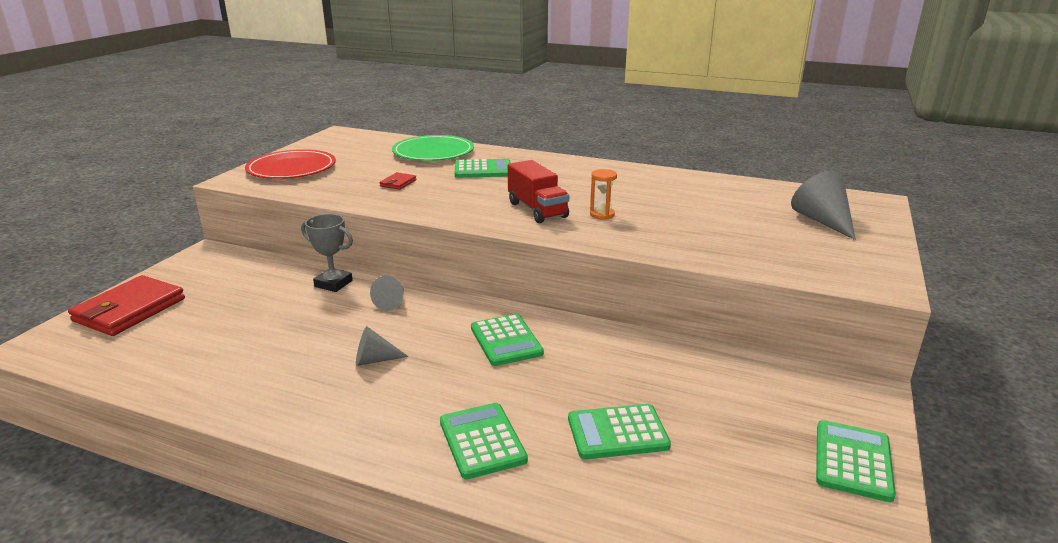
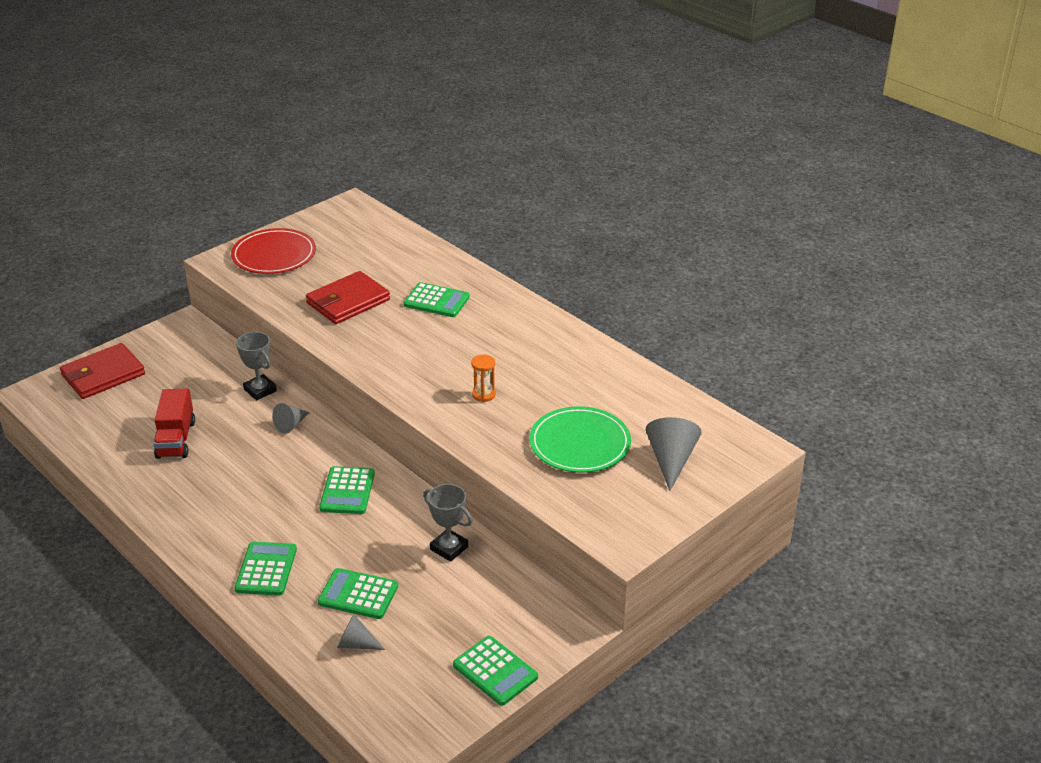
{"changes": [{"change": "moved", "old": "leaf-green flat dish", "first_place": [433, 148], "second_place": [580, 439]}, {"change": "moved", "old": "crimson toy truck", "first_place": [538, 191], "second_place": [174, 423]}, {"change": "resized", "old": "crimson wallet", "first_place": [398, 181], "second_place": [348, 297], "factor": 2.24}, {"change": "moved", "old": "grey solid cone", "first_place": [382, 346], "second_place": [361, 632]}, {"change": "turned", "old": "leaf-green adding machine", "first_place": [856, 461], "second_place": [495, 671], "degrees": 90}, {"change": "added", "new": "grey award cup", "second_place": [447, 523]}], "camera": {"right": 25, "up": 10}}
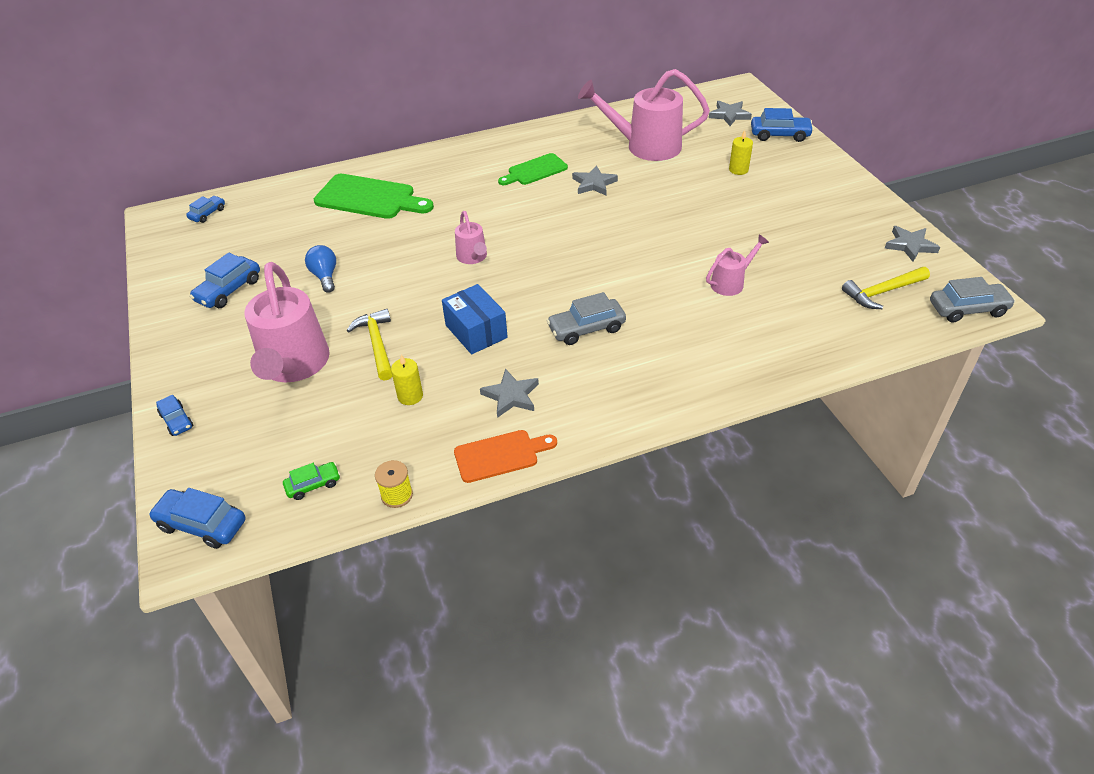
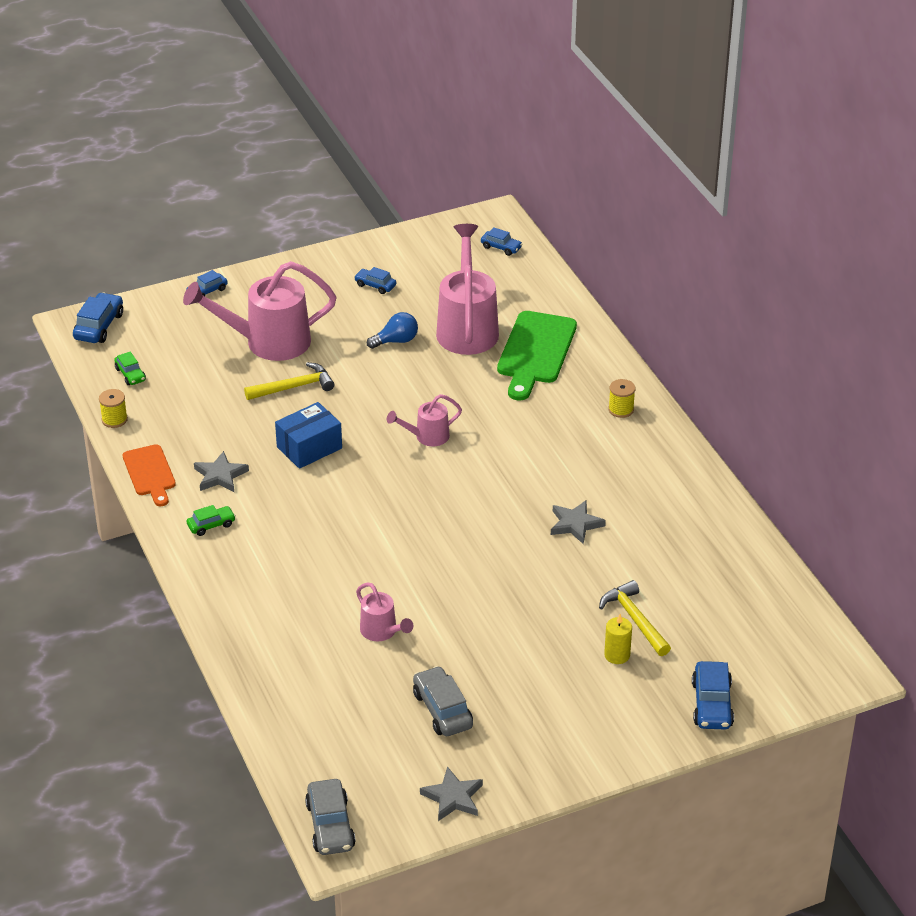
{"changes": [{"change": "moved", "old": "pink sprinkling can", "first_place": [644, 115], "second_place": [467, 289]}, {"change": "removed", "old": "grey five-pointed star", "first_place": [730, 113]}, {"change": "removed", "old": "leaf-green bread board", "first_place": [533, 169]}, {"change": "resized", "old": "blue toy car", "first_place": [224, 280], "second_place": [375, 280], "factor": 0.61}, {"change": "moved", "old": "bright yellow claw hammer", "first_place": [886, 288], "second_place": [635, 618]}, {"change": "moved", "old": "grey toy car", "first_place": [586, 318], "second_place": [443, 701]}, {"change": "removed", "old": "bright yellow candle", "first_place": [407, 380]}, {"change": "added", "new": "bright yellow reel of thread", "second_place": [621, 398]}, {"change": "added", "new": "leaf-green toy car", "second_place": [211, 520]}], "camera": {"right": 85, "up": -5}}
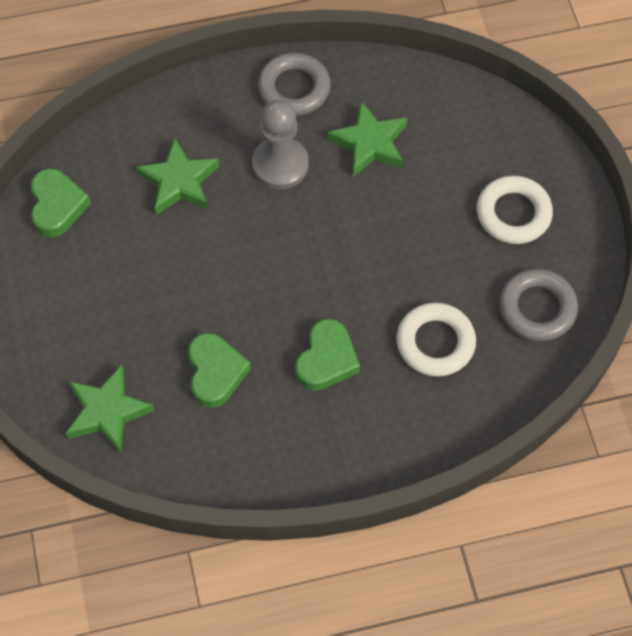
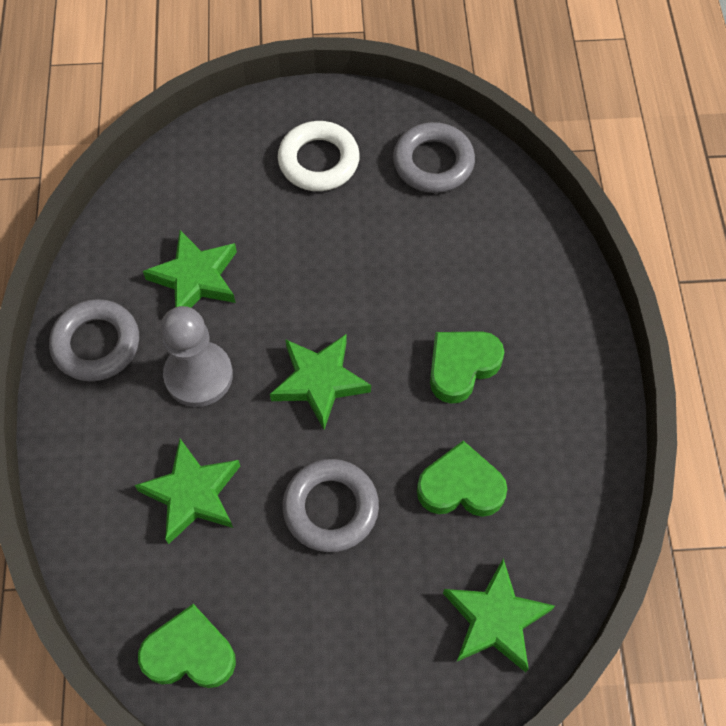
{"changes": [{"change": "removed", "old": "white ring", "first_place": [436, 339]}, {"change": "turned", "old": "leaf-green love heart", "first_place": [327, 355], "second_place": [467, 367], "degrees": -75}, {"change": "added", "new": "leaf-green five-pointed star", "second_place": [320, 382]}, {"change": "added", "new": "grey ring", "second_place": [330, 505]}], "camera": {"right": -80, "up": 0}}
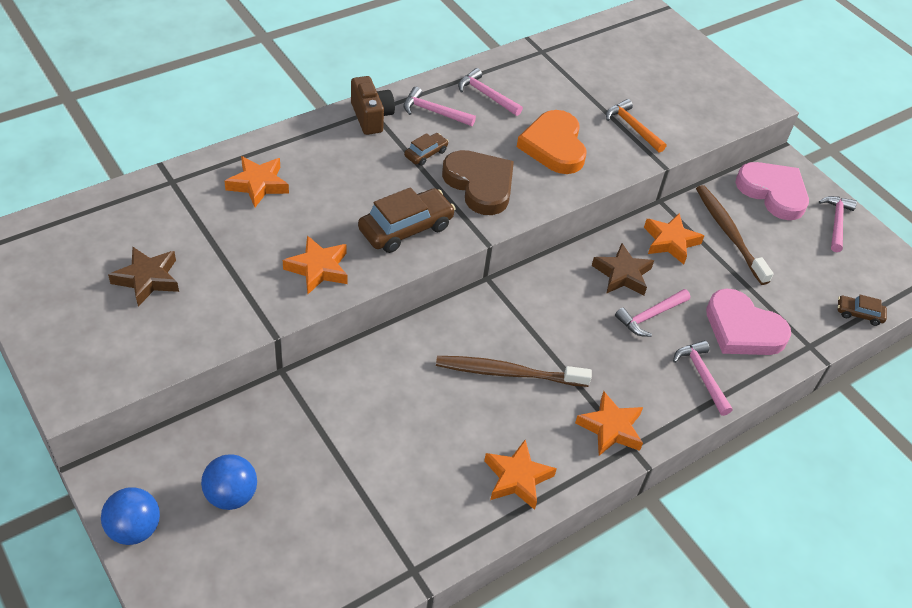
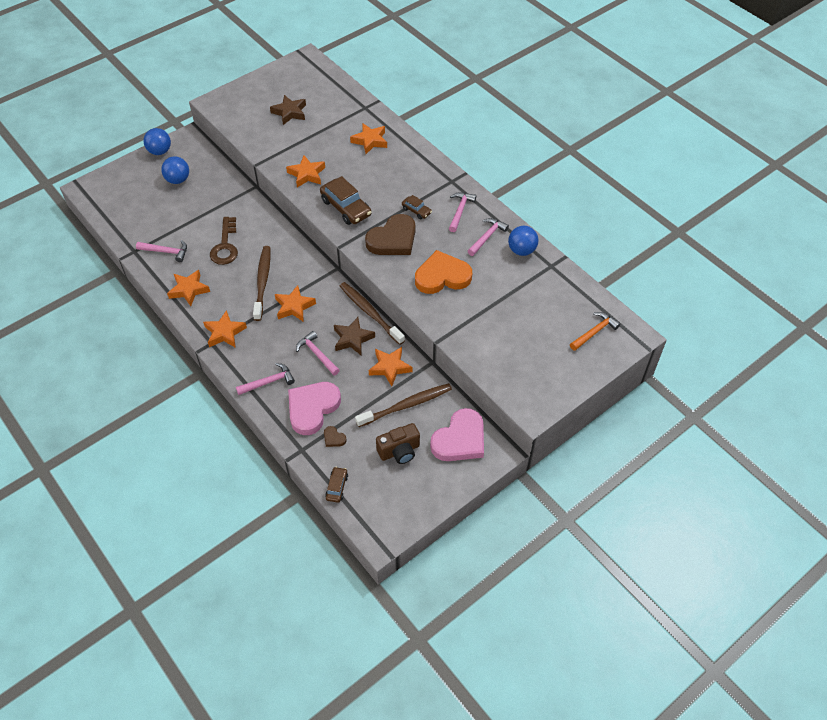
{"changes": [{"change": "moved", "old": "russet photo camera", "first_place": [373, 105], "second_place": [398, 443]}, {"change": "moved", "old": "orange claw hammer", "first_place": [636, 126], "second_place": [595, 331]}, {"change": "moved", "old": "pink claw hammer", "first_place": [838, 224], "second_place": [161, 251]}, {"change": "added", "new": "russet key", "second_place": [224, 241]}, {"change": "added", "new": "blue ball", "second_place": [523, 241]}, {"change": "added", "new": "russet toothbrush", "second_place": [372, 313]}, {"change": "added", "new": "orange five-pointed star", "second_place": [295, 303]}, {"change": "added", "new": "russet love heart", "second_place": [335, 436]}], "camera": {"right": 90, "up": 5}}
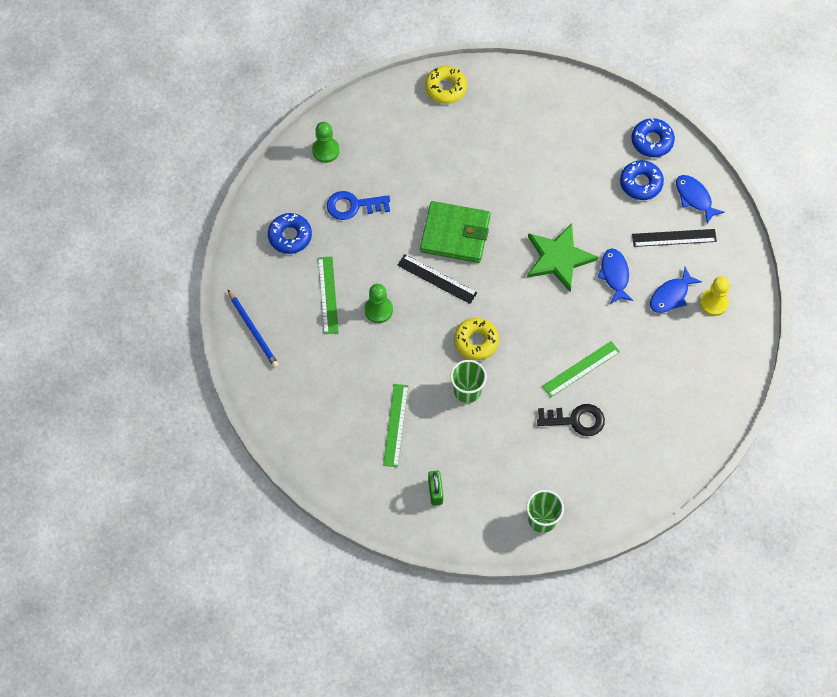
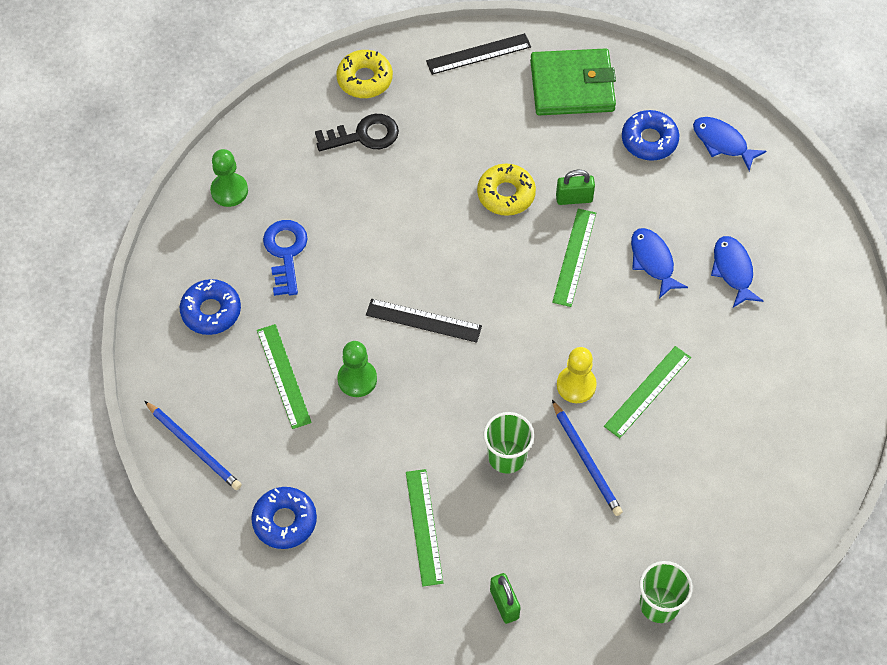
{"changes": [{"change": "moved", "old": "blue doughnut", "first_place": [653, 137], "second_place": [284, 518]}, {"change": "turned", "old": "blue key", "first_place": [358, 205], "second_place": [285, 258], "degrees": 105}, {"change": "moved", "old": "leaf-green wallet", "first_place": [455, 232], "second_place": [573, 81]}, {"change": "replaced", "old": "leaf-green five-pointed star", "new": "leaf-green measuring stick", "first_place": [562, 257], "second_place": [574, 258]}, {"change": "moved", "old": "ebony measuring stick", "first_place": [674, 238], "second_place": [478, 54]}, {"change": "turned", "old": "blue fish figure", "first_place": [676, 290], "second_place": [737, 272], "degrees": 135}, {"change": "moved", "old": "bright yellow chess pawn", "first_place": [715, 296], "second_place": [577, 375]}, {"change": "moved", "old": "bright yellow doughnut", "first_place": [476, 339], "second_place": [506, 189]}, {"change": "moved", "old": "ebony key", "first_place": [571, 420], "second_place": [357, 132]}, {"change": "added", "new": "leaf-green padlock", "second_place": [575, 187]}, {"change": "added", "new": "blue pencil", "second_place": [587, 458]}], "camera": {"right": -15, "up": -5}}
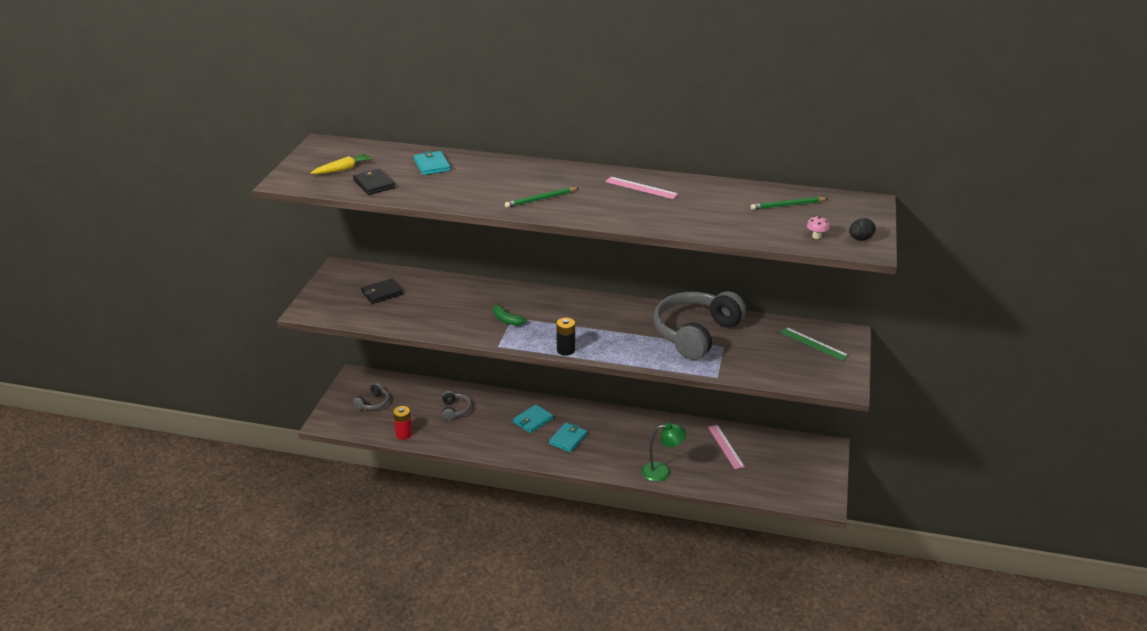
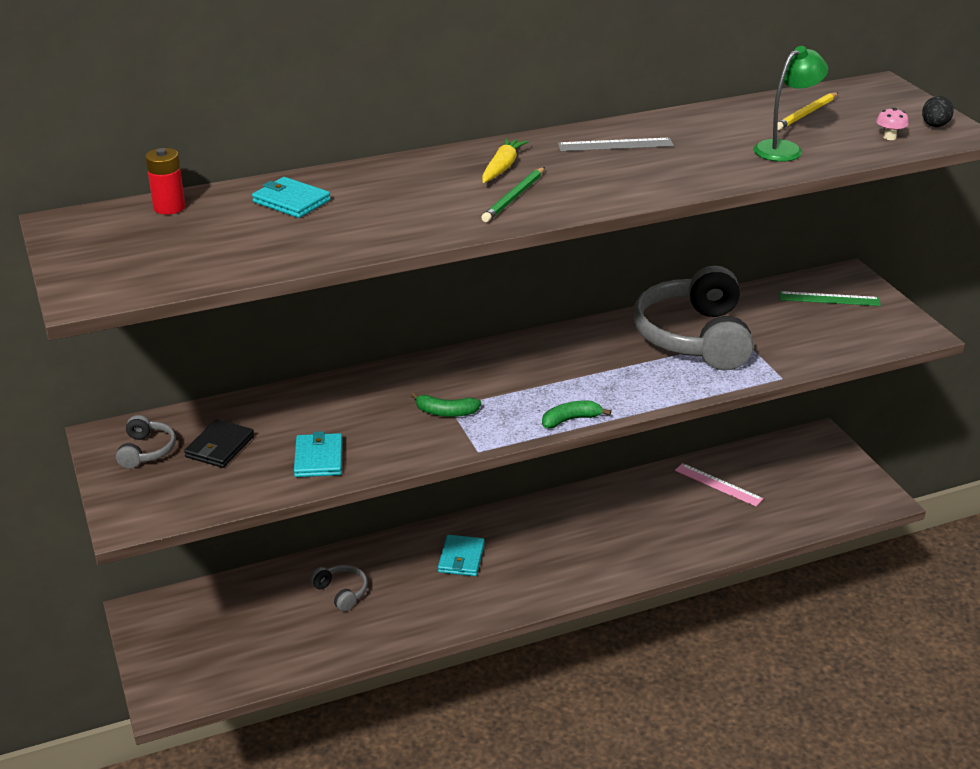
{"changes": [{"change": "moved", "old": "bright yellow toy carrot", "first_place": [342, 163], "second_place": [505, 160]}, {"change": "removed", "old": "ebony wallet", "first_place": [374, 182]}, {"change": "recoloured", "old": "pink measuring stick", "new": "grey measuring stick", "first_place": [641, 188], "second_place": [616, 144]}, {"change": "recoloured", "old": "leaf-green pencil", "new": "bright yellow pencil", "first_place": [789, 203], "second_place": [807, 111]}, {"change": "replaced", "old": "ebony battery", "new": "leaf-green toy banana", "first_place": [565, 337], "second_place": [576, 414]}, {"change": "moved", "old": "grey over-ear headphones", "first_place": [371, 396], "second_place": [146, 442]}, {"change": "moved", "old": "crimson battery", "first_place": [402, 423], "second_place": [165, 181]}, {"change": "moved", "old": "turquoise wallet", "first_place": [568, 438], "second_place": [318, 454]}, {"change": "moved", "old": "leaf-green desk lamp", "first_place": [664, 452], "second_place": [790, 104]}], "camera": {"right": -35, "up": 0}}
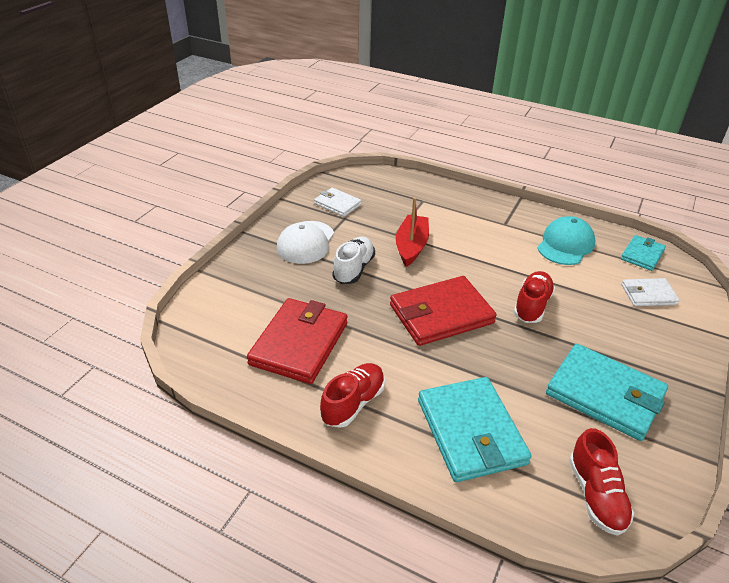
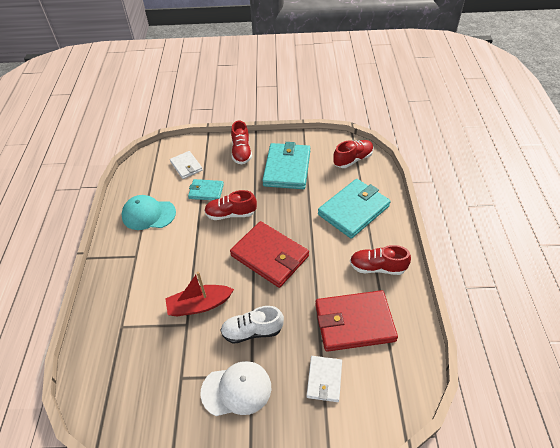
{"changes": [{"change": "moved", "old": "white wallet", "first_place": [338, 202], "second_place": [324, 379]}, {"change": "moved", "old": "turquoise wallet", "first_place": [643, 253], "second_place": [206, 189]}, {"change": "added", "new": "crimson sneaker", "second_place": [241, 142]}], "camera": {"right": -115, "up": 10}}
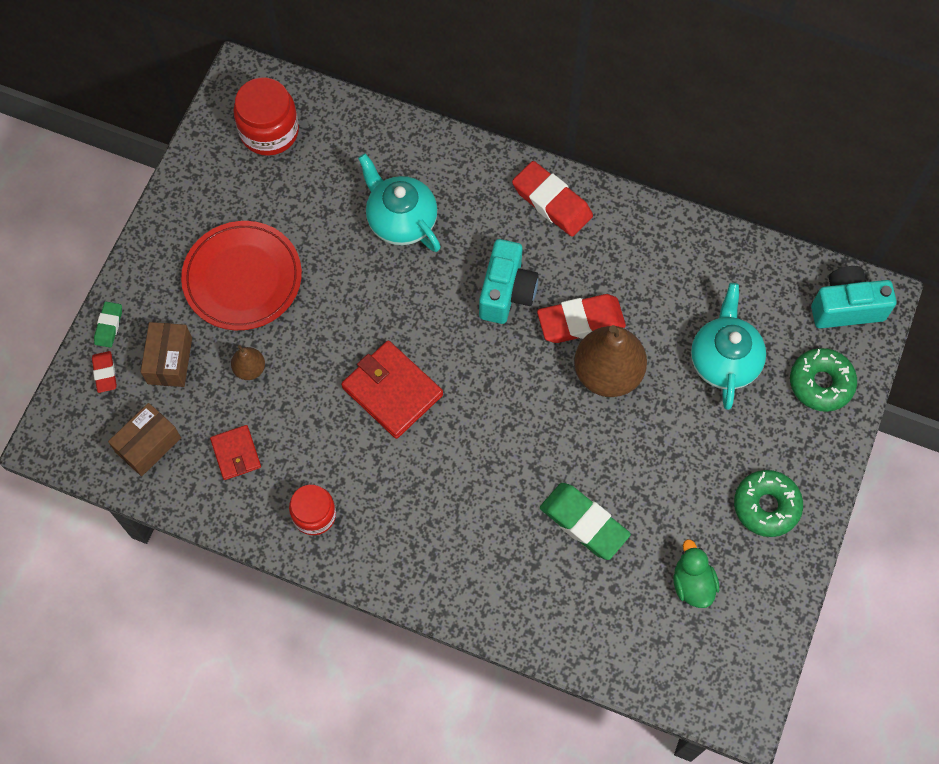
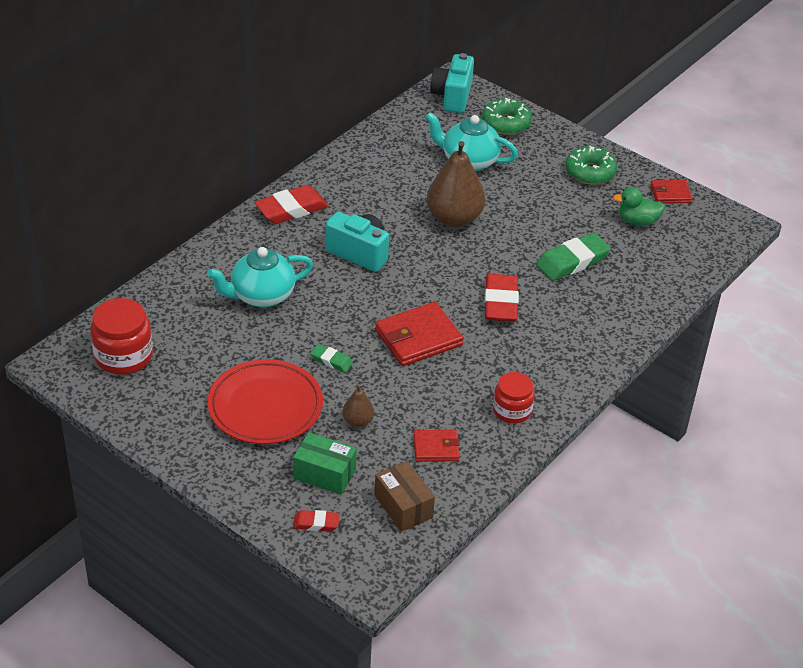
{"changes": [{"change": "moved", "old": "crimson eraser", "first_place": [581, 318], "second_place": [501, 298]}, {"change": "moved", "old": "leaf-green eraser", "first_place": [108, 325], "second_place": [331, 358]}, {"change": "recoloured", "old": "russet box", "new": "leaf-green box", "first_place": [166, 354], "second_place": [325, 463]}, {"change": "added", "new": "crimson wallet", "second_place": [672, 192]}], "camera": {"right": -75, "up": -25}}
